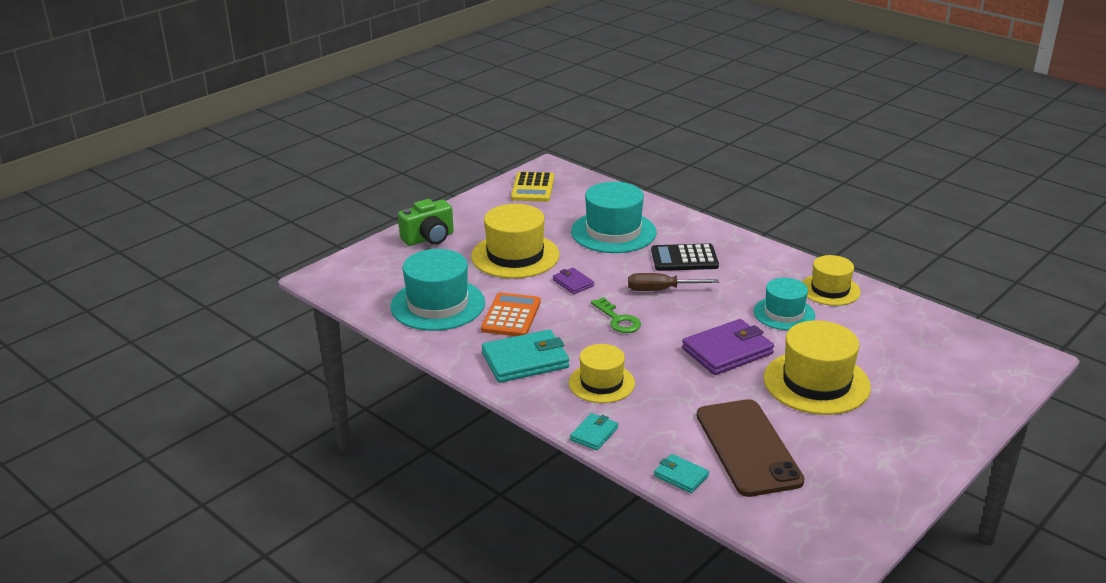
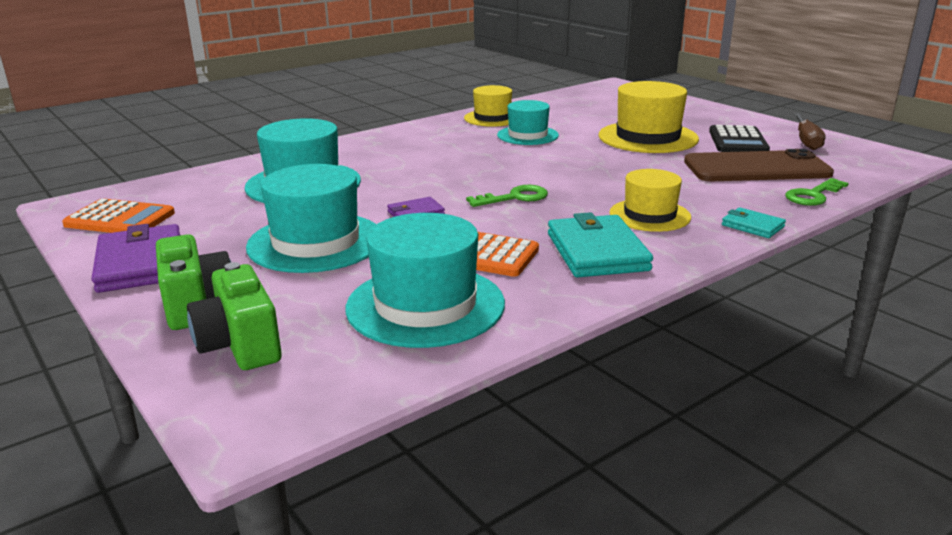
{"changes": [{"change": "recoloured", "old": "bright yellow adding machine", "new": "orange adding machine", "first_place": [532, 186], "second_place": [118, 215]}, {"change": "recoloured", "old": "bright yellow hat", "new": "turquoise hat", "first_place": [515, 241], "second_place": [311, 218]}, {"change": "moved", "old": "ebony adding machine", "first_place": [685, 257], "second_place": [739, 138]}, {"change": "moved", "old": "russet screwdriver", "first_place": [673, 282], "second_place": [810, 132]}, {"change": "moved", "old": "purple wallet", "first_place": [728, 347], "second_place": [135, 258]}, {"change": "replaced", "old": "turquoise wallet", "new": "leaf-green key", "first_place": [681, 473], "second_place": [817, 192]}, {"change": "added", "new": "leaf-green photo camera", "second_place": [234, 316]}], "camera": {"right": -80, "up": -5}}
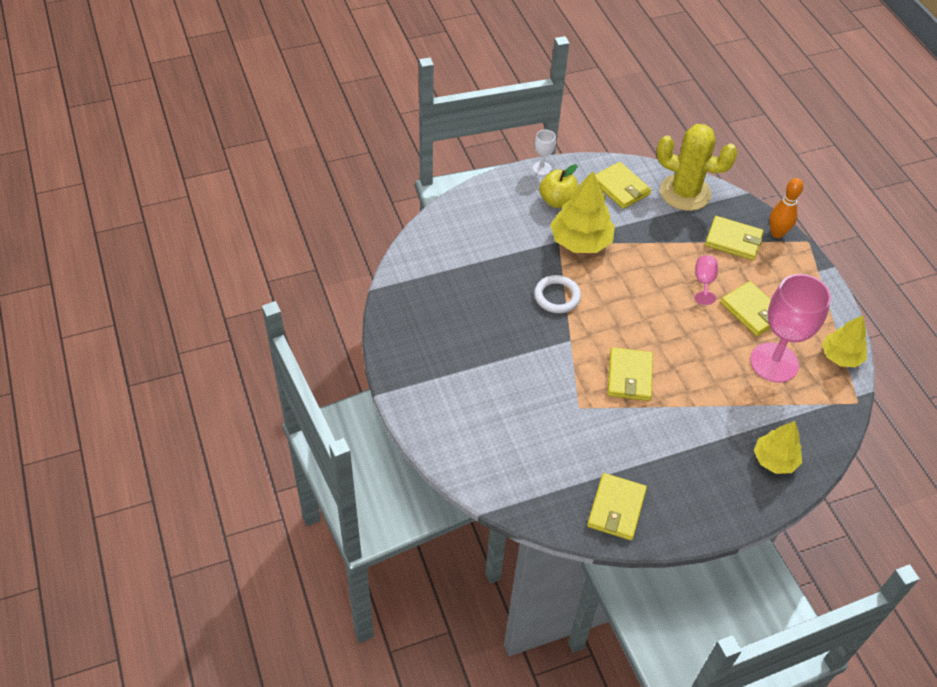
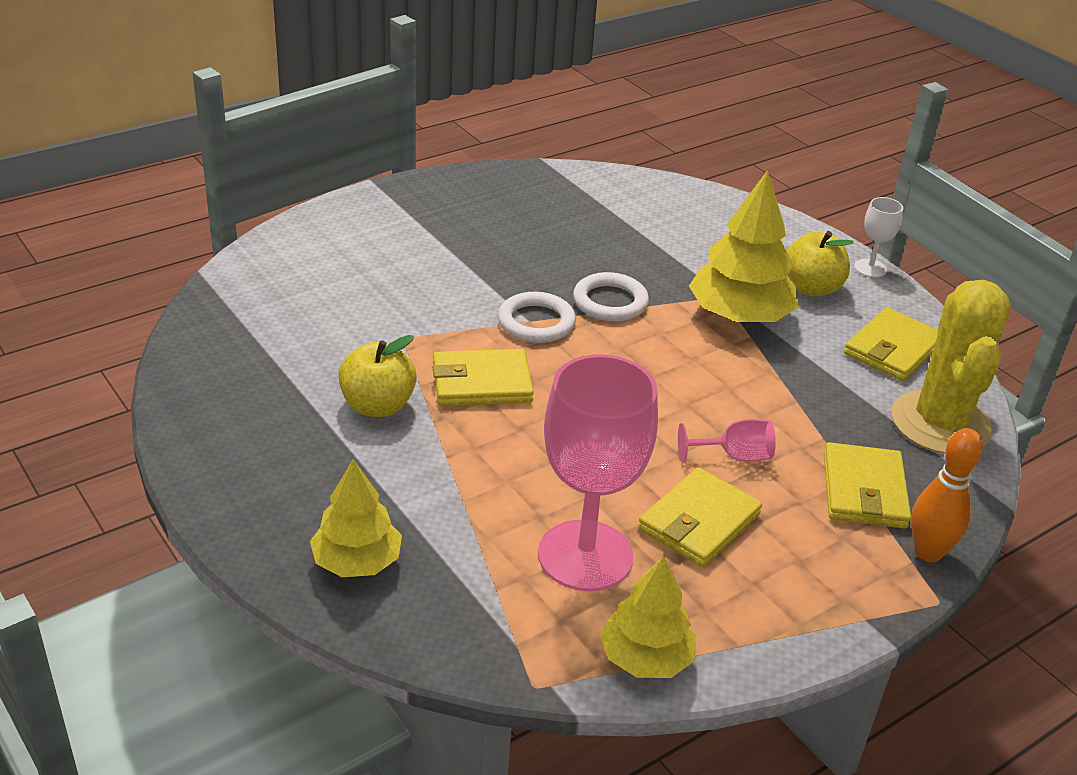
{"changes": [{"change": "removed", "old": "bright yellow wallet", "first_place": [617, 506]}, {"change": "added", "new": "white ring", "second_place": [537, 317]}, {"change": "added", "new": "bright yellow apple", "second_place": [377, 376]}], "camera": {"right": 75, "up": -15}}
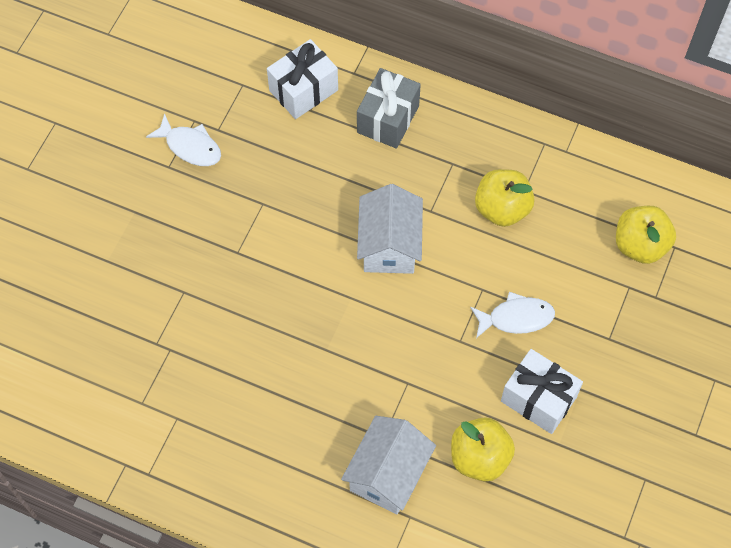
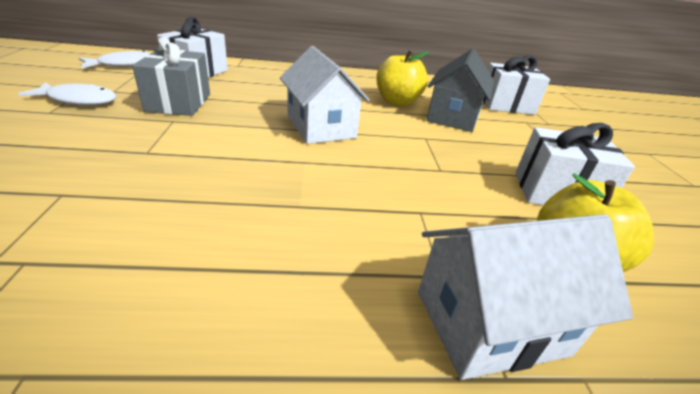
{"changes": [{"change": "moved", "old": "grey wrapped gift", "first_place": [389, 108], "second_place": [171, 76]}, {"change": "replaced", "old": "bright yellow apple", "new": "white wrapped gift", "first_place": [646, 235], "second_place": [516, 85]}, {"change": "moved", "old": "white fish figure", "first_place": [512, 315], "second_place": [115, 59]}, {"change": "turned", "old": "white cottage", "first_place": [388, 465], "second_place": [525, 297], "degrees": 75}, {"change": "added", "new": "grey cottage", "second_place": [460, 90]}], "camera": {"right": -30, "up": -30}}
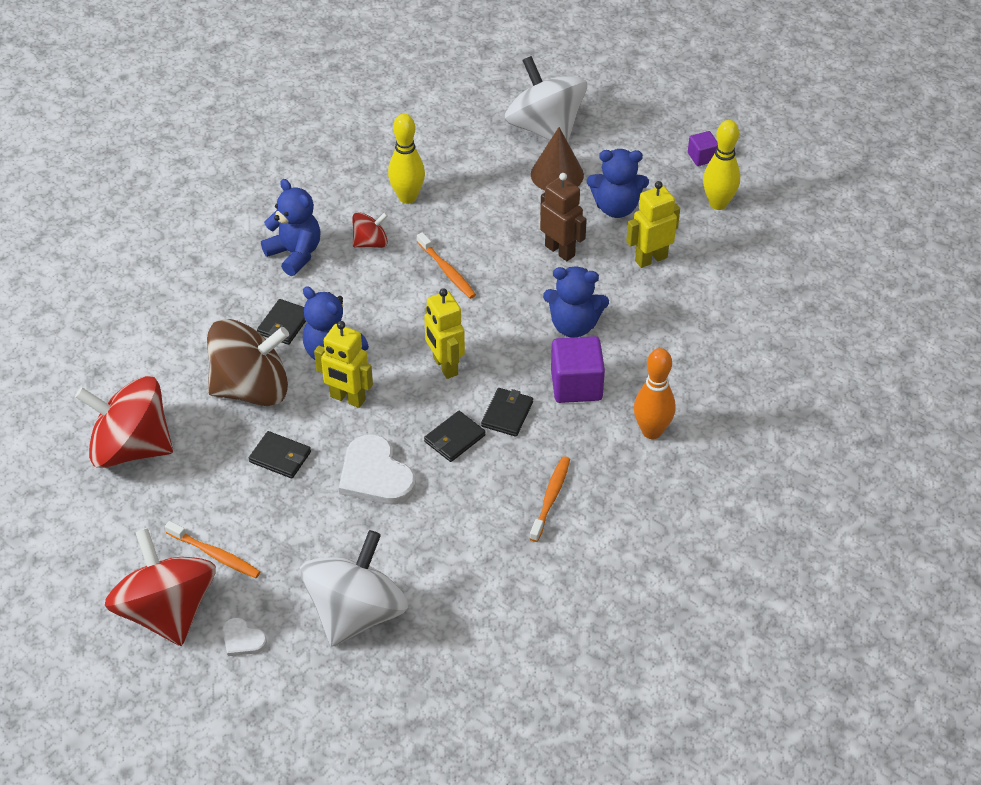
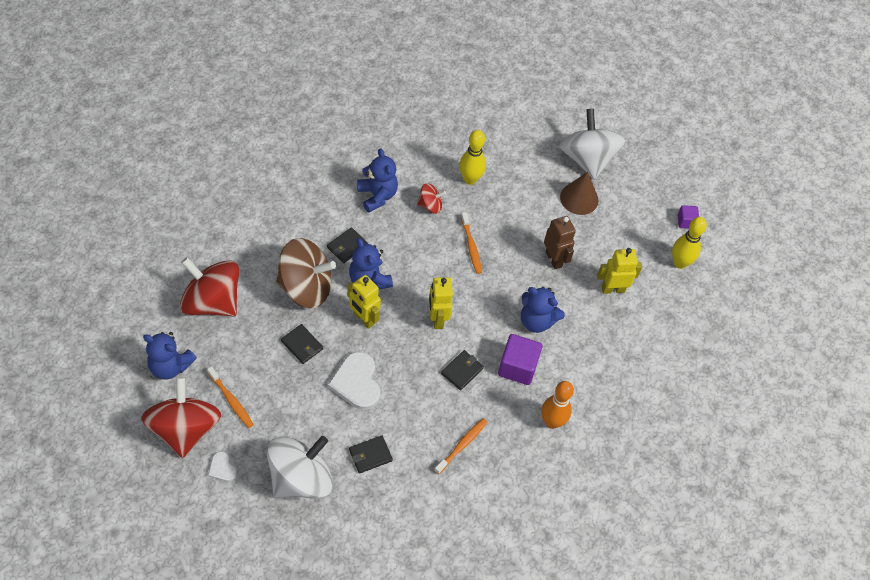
{"changes": [{"change": "moved", "old": "blue teddy", "first_place": [618, 183], "second_place": [170, 355]}, {"change": "moved", "old": "ebony wallet", "first_place": [455, 436], "second_place": [371, 454]}], "camera": {"right": 15, "up": 10}}
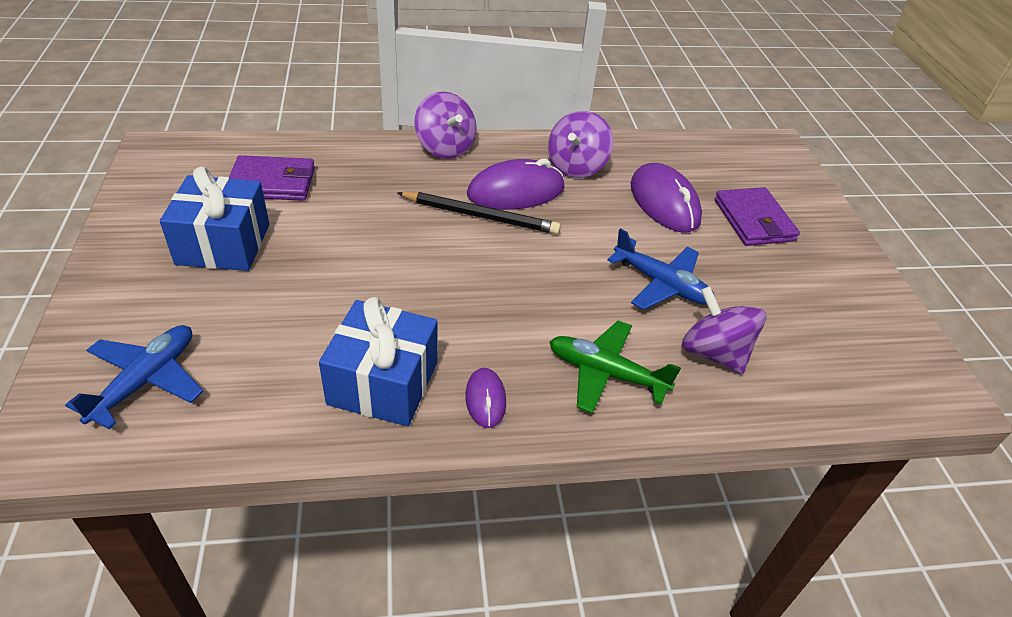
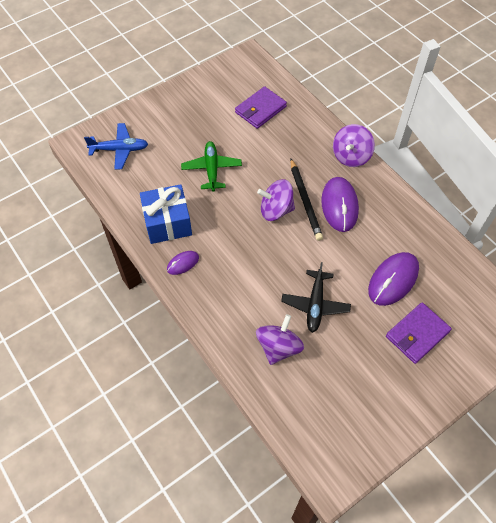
{"changes": [{"change": "moved", "old": "purple toy top", "first_place": [580, 144], "second_place": [276, 200]}, {"change": "turned", "old": "purple wallet", "first_place": [272, 178], "second_place": [261, 107], "degrees": 75}, {"change": "turned", "old": "purple mouse", "first_place": [515, 184], "second_place": [340, 204], "degrees": 45}, {"change": "removed", "old": "blue wrapped gift", "first_place": [214, 219]}, {"change": "recoloured", "old": "blue plane", "new": "ebony plane", "first_place": [661, 269], "second_place": [316, 297]}, {"change": "moved", "old": "leaf-green plane", "first_place": [615, 367], "second_place": [211, 166]}], "camera": {"right": 65, "up": 15}}
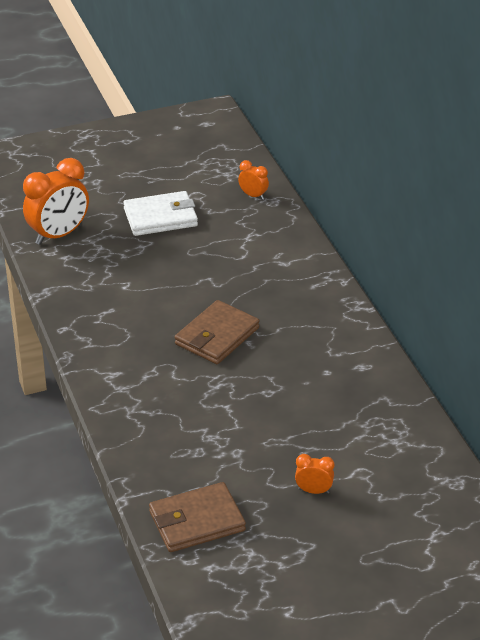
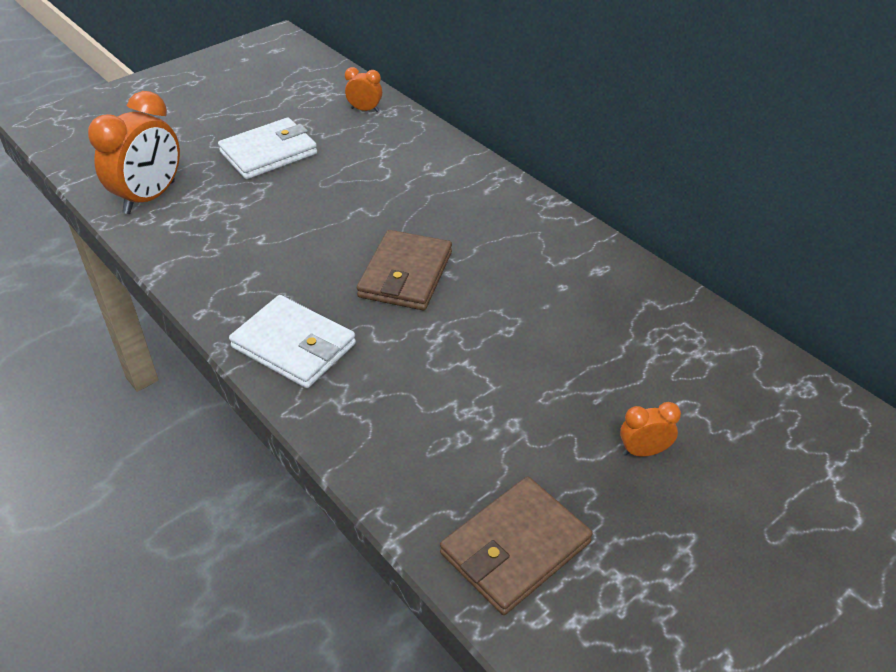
{"changes": [{"change": "added", "new": "white wallet", "second_place": [292, 341]}], "camera": {"right": -20, "up": 5}}
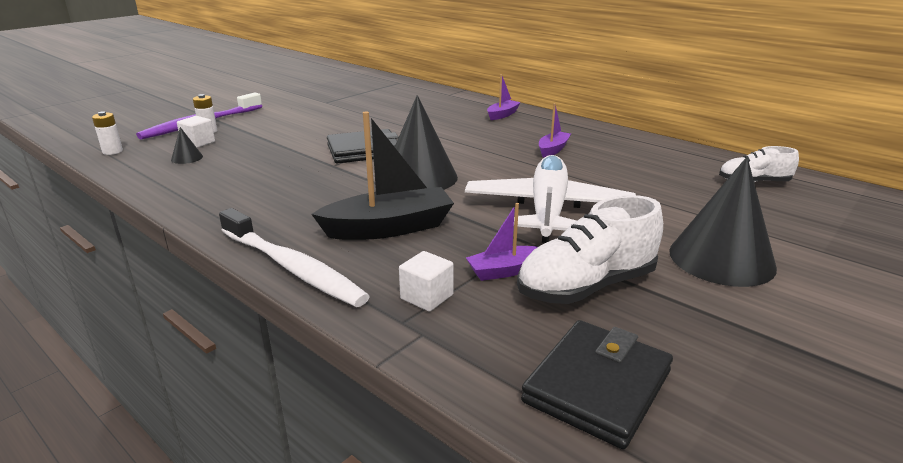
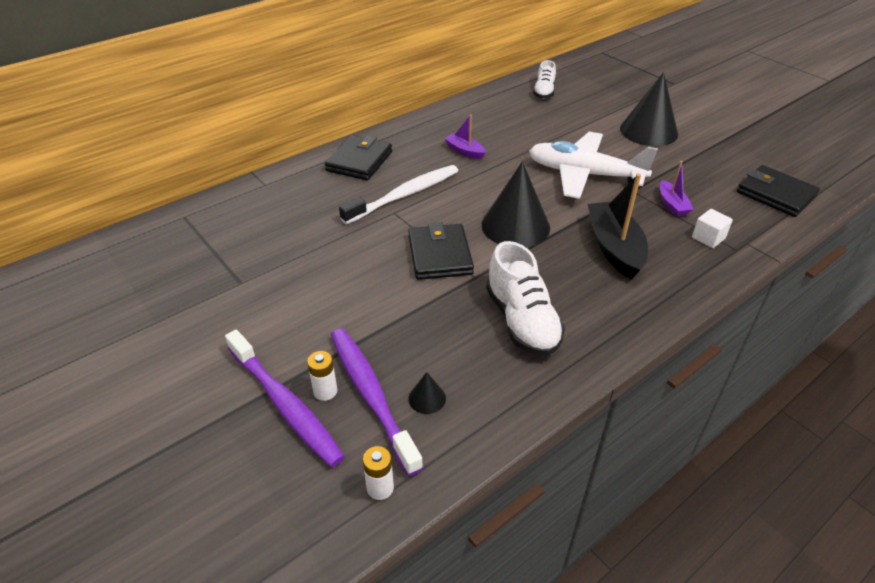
{"changes": [{"change": "replaced", "old": "purple toy boat", "new": "ebony wallet", "first_place": [504, 97], "second_place": [358, 157]}, {"change": "replaced", "old": "white cube", "new": "purple toothbrush", "first_place": [196, 132], "second_place": [377, 402]}, {"change": "moved", "old": "white sneaker", "first_place": [590, 249], "second_place": [525, 298]}, {"change": "moved", "old": "white toothbrush", "first_place": [294, 257], "second_place": [398, 194]}], "camera": {"right": -80, "up": 15}}
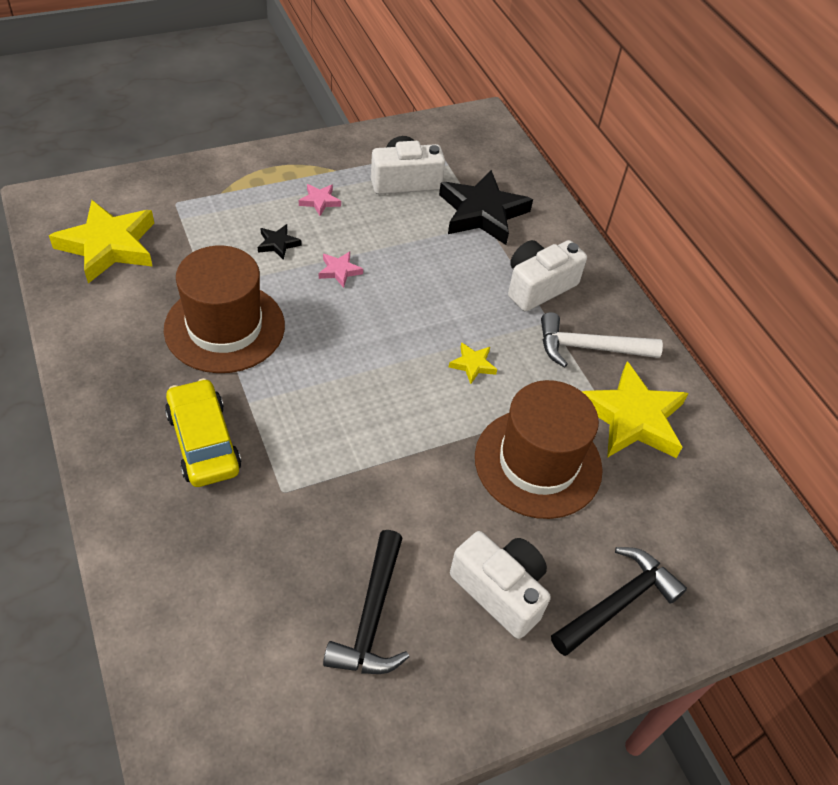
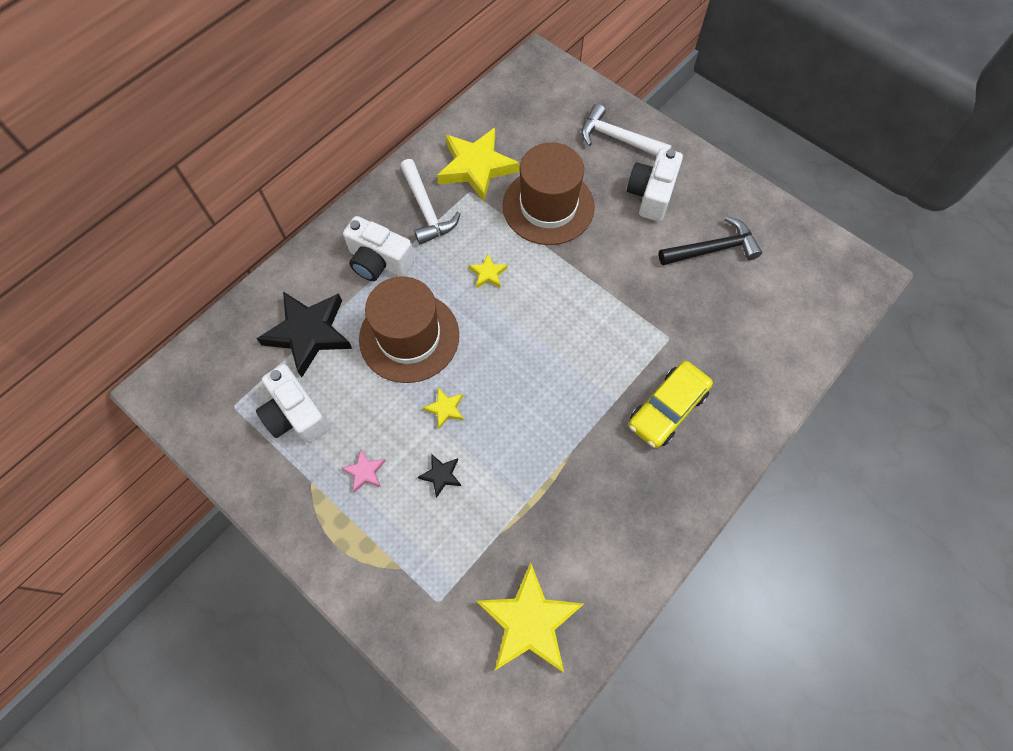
{"changes": [{"change": "moved", "old": "russet hat", "first_place": [224, 309], "second_place": [409, 330]}, {"change": "recoloured", "old": "pink five-pointed star", "new": "bright yellow five-pointed star", "first_place": [341, 269], "second_place": [443, 408]}, {"change": "recoloured", "old": "ebony claw hammer", "new": "white claw hammer", "first_place": [619, 601], "second_place": [626, 130]}], "camera": {"right": -110, "up": 15}}
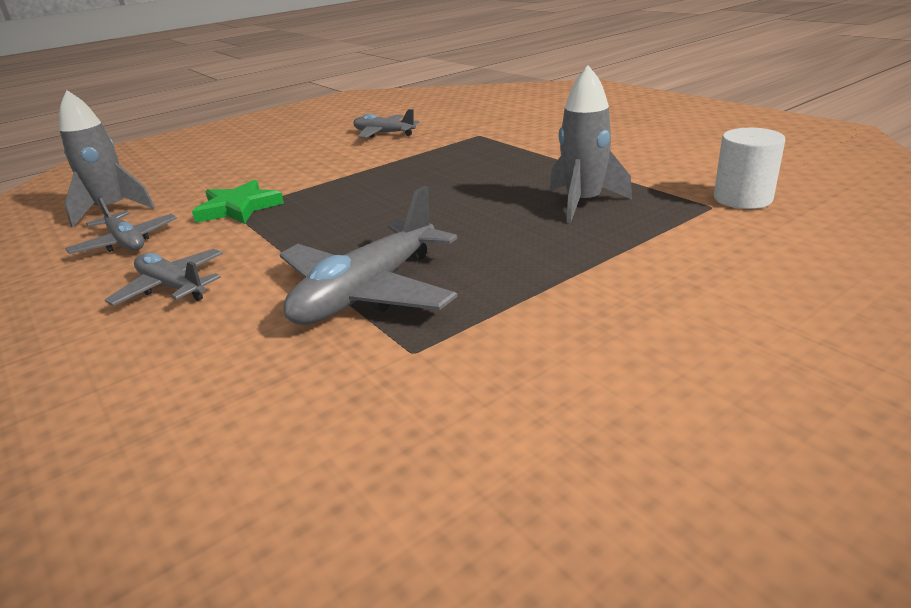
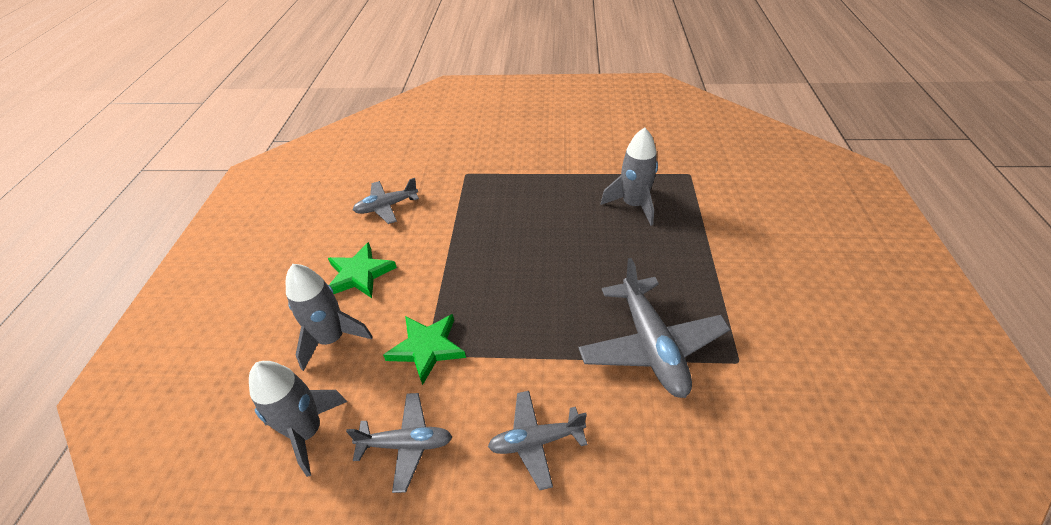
{"changes": [{"change": "removed", "old": "white cylinder", "first_place": [750, 168]}, {"change": "added", "new": "leaf-green five-pointed star", "second_place": [362, 270]}, {"change": "added", "new": "grey spaceship", "second_place": [329, 317]}], "camera": {"right": -50, "up": 15}}
